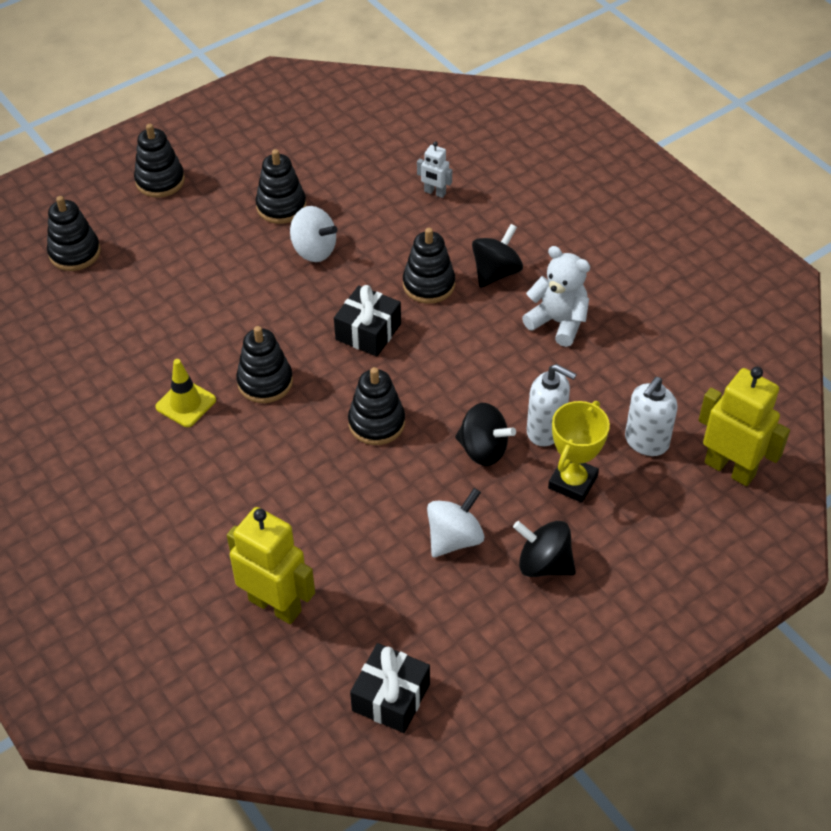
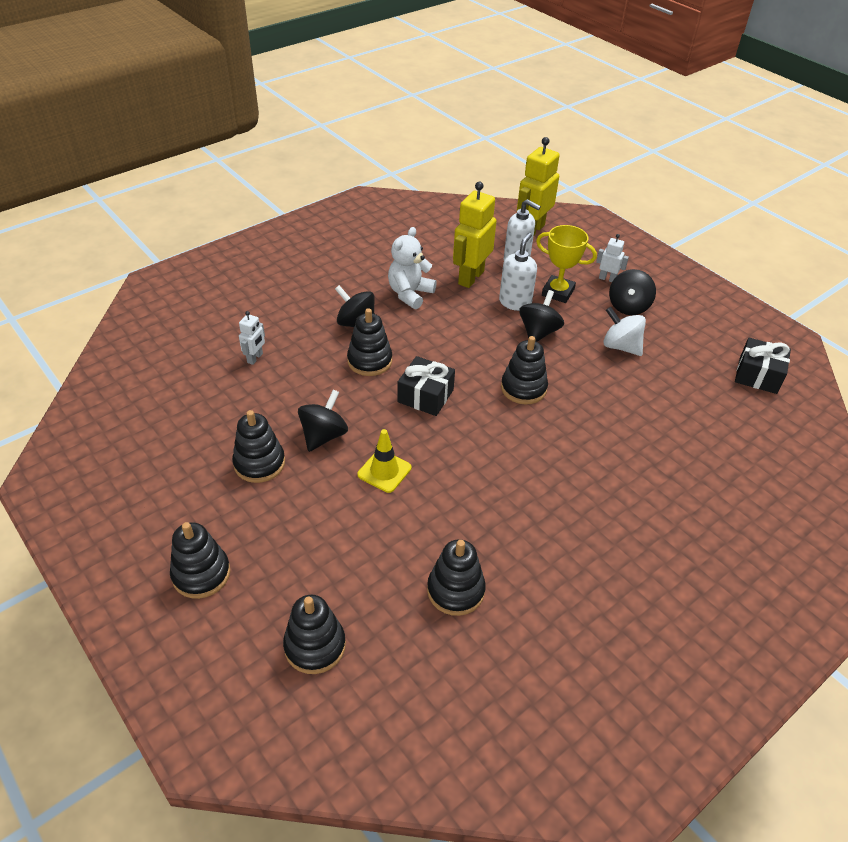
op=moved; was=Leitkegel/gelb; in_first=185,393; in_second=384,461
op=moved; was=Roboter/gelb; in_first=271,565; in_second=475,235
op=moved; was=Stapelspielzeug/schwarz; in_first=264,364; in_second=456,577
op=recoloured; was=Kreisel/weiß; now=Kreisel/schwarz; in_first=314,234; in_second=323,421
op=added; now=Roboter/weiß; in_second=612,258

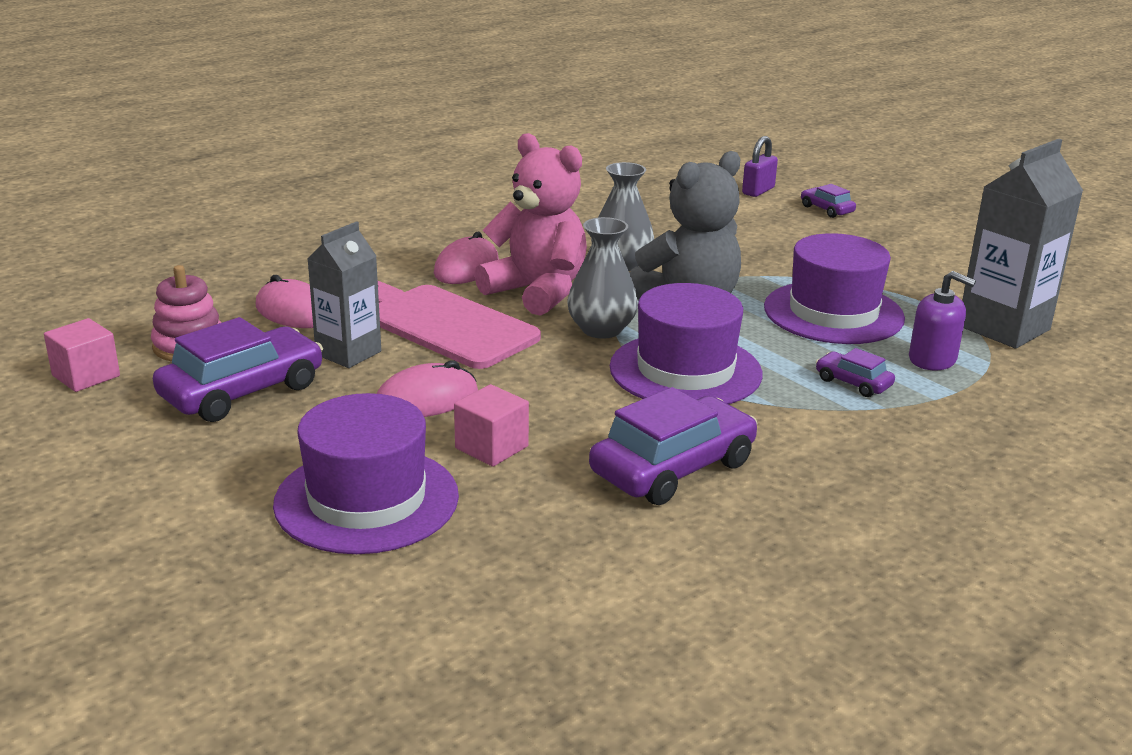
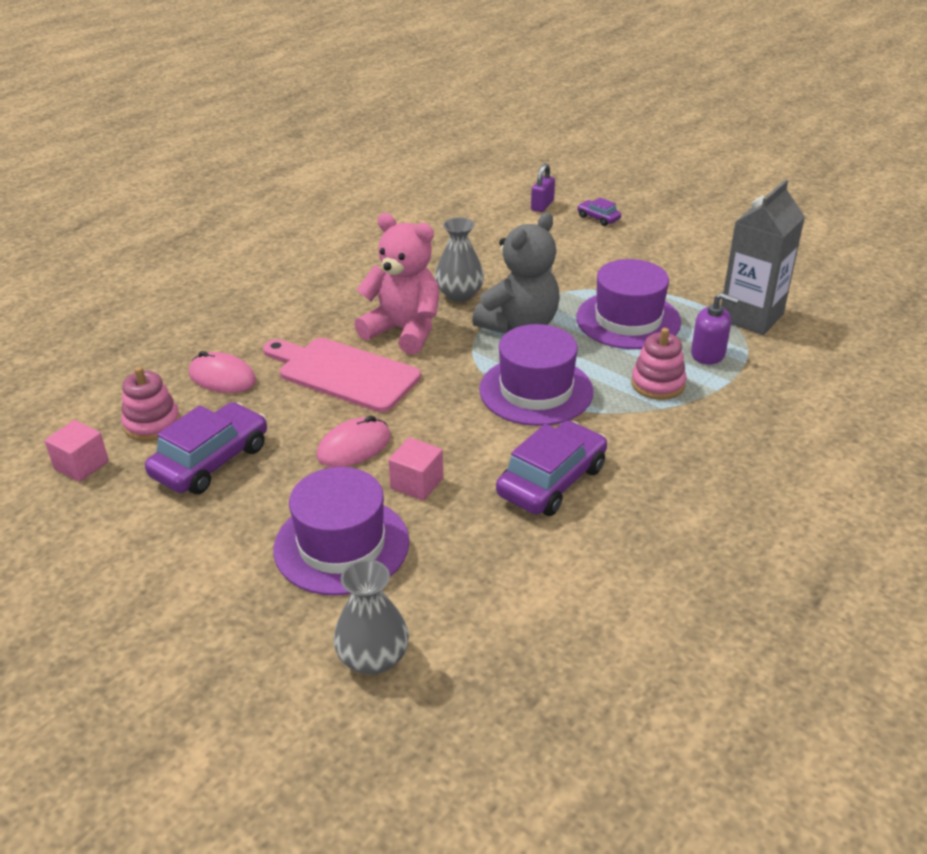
op=removed; was=Getränkekarton/grau; in_first=344,294
op=removed; was=Computermaus/rosa; in_first=466,258
op=moved; was=Vase/grau; in_first=602,278; in_second=371,617
op=replaced; was=Auto/lila; now=Stapelspielzeug/rosa; in_first=855,372; in_second=659,364

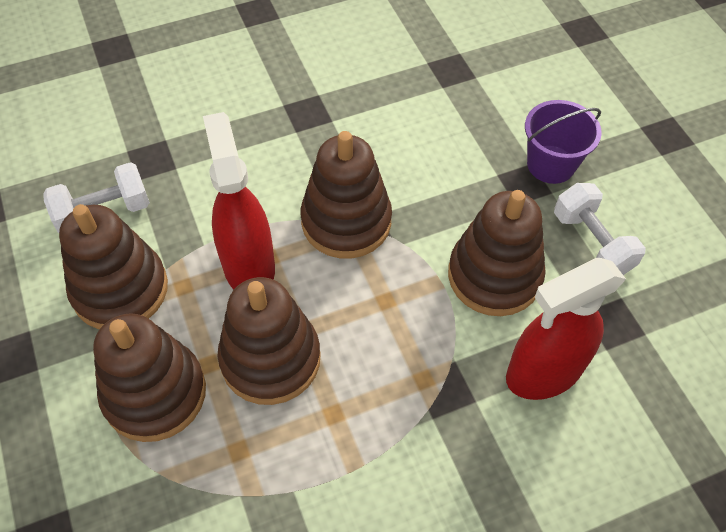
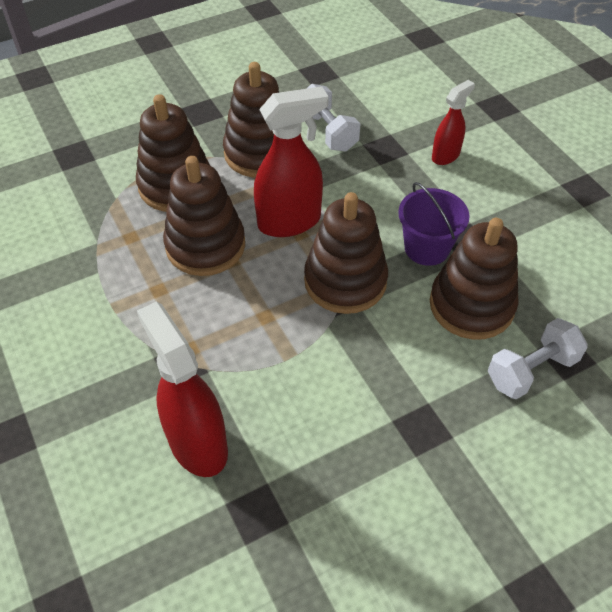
op=moved; was=Stapelspielzeug/braun; in_first=497,253; in_second=474,278
op=moved; was=Eimer/lila; in_first=563,142; in_second=433,224
op=moved; was=Hantel/weiß; in_first=600,229; in_second=538,359
op=added; now=Sprühflasche/rot; in_second=453,122

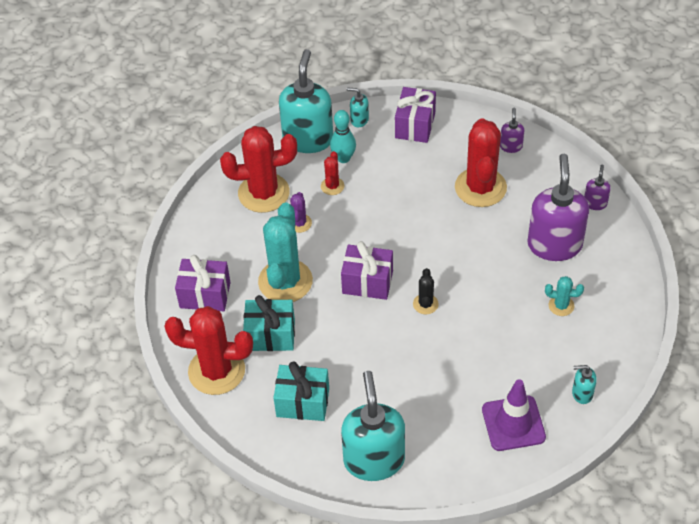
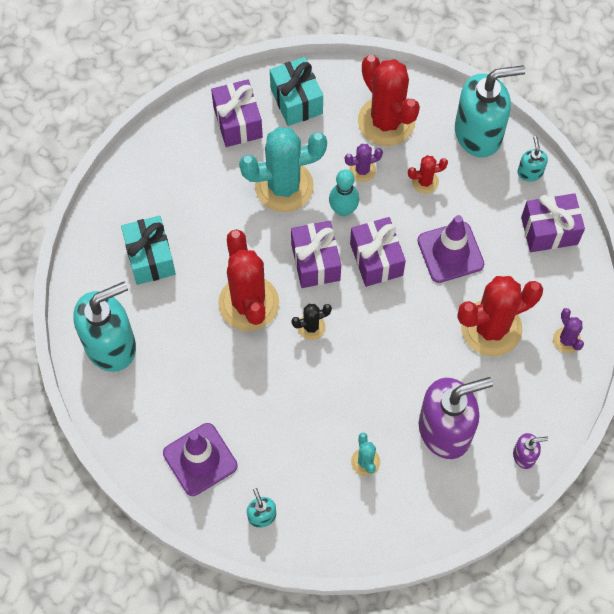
op=moved; was=Kaktus/rot; in_first=208,350; in_second=248,280
op=moved; was=Geschenk/türkis; in_first=269,323; in_second=296,91
op=moved; was=Bowlingkegel/türkis; in_first=343,136; in_second=344,192
op=replaced; was=Seifenspender/lila; now=Kaktus/lila; in_first=512,130; in_second=568,330
op=added; now=Geschenk/lila; in_second=378,252
op=added; now=Leitkegel/lila; in_second=450,249

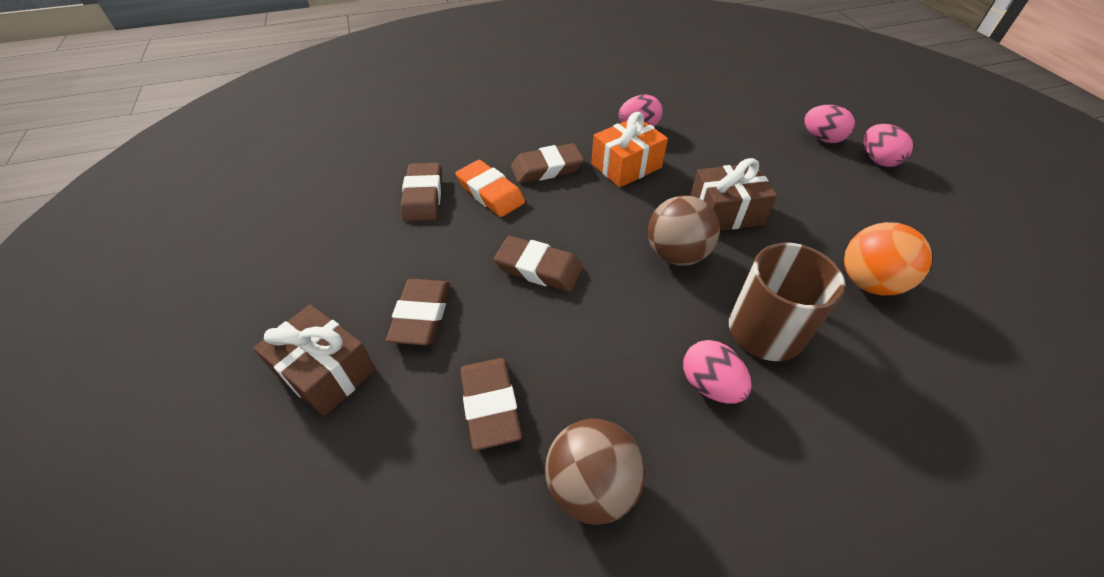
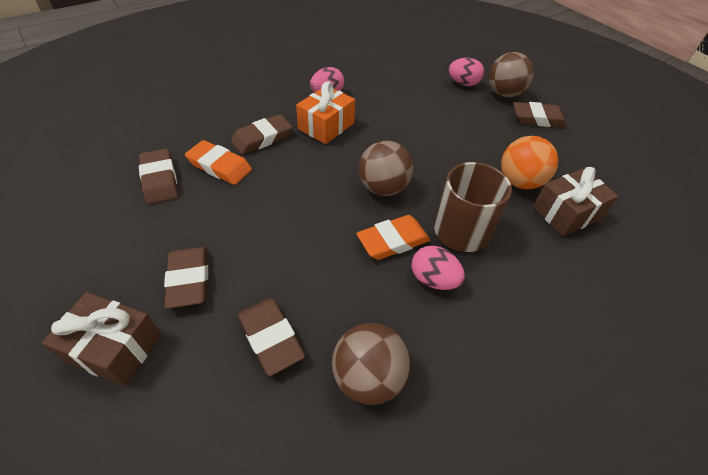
op=moved; was=Radiergummi/braun; in_first=538,264; in_second=540,114
op=moved; was=Geschenk/braun; in_first=733,194; in_second=576,201
op=replaced; was=Ei/rosa; now=Ball/braun; in_first=888,145; in_second=511,74
op=added; now=Radiergummi/orange; in_second=393,237

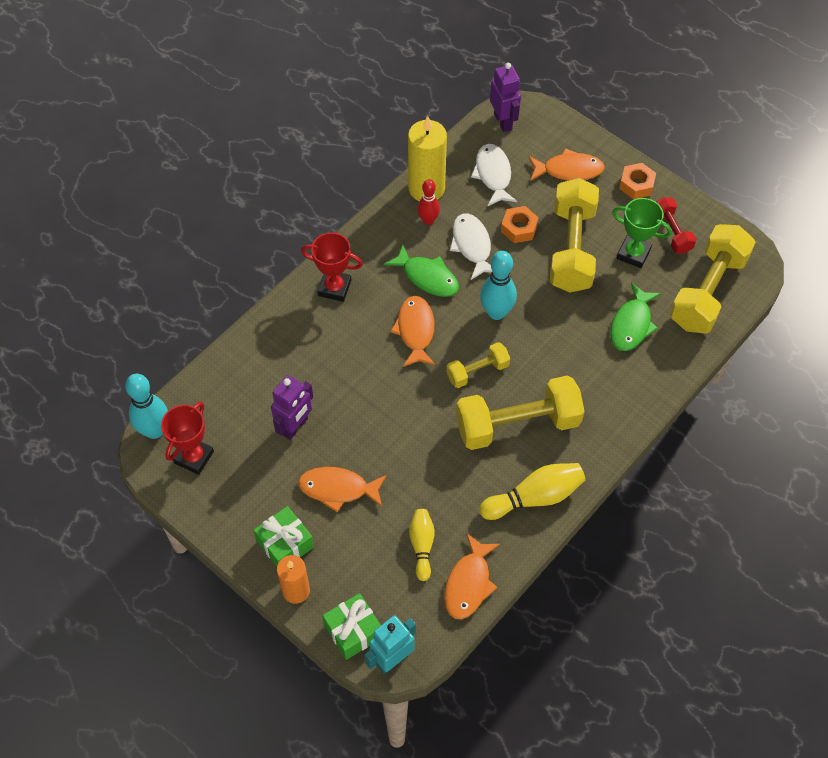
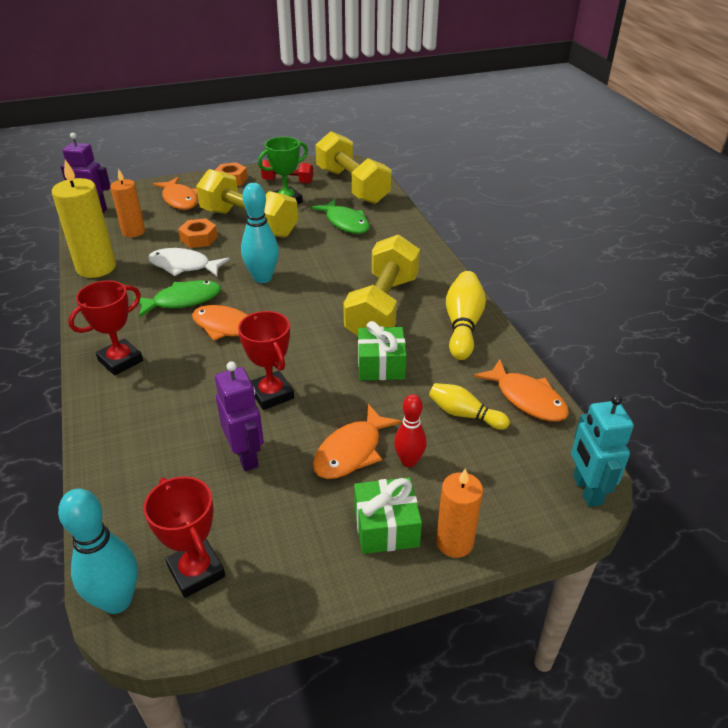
op=moved; was=Geschenk/grün; in_first=351,626; in_second=382,350
op=moved; was=Bowlingkegel/rot; in_first=428,202; in_second=410,430
op=removed; was=Hantel/gelb; in_first=478,365
op=replaced; was=Fisch/weiß; now=Kerze/orange; in_first=494,175; in_second=127,203
op=turned; was=Fisch/orange; in_first=566,164; in_second=175,193; clockwise=120
op=added; now=Pokal/rot; in_second=266,360

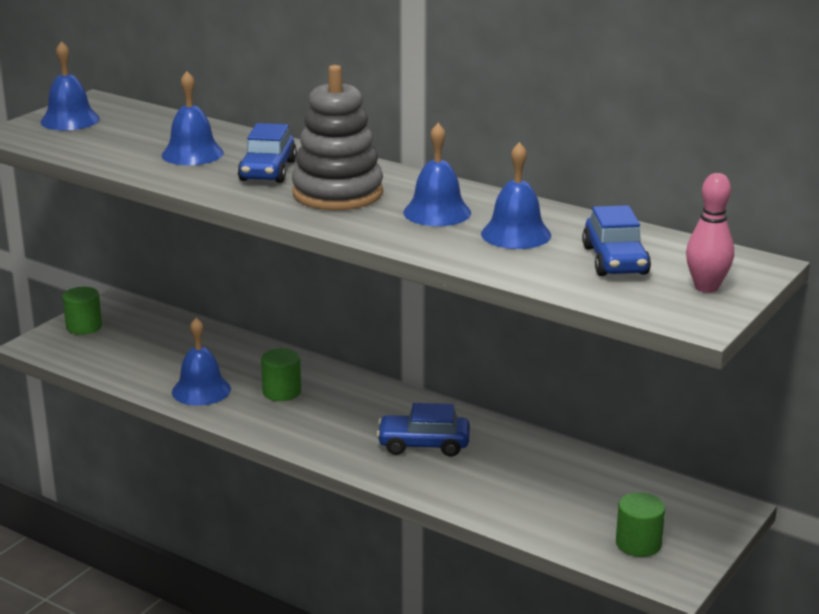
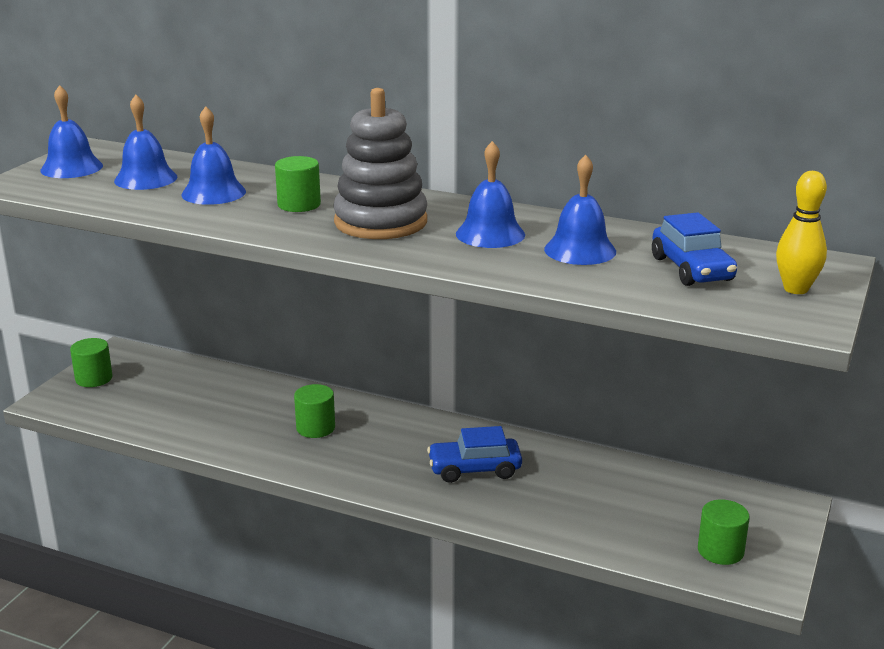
op=moved; was=Glocke/blau; in_first=201,362; in_second=145,142
op=replaced; was=Auto/blau; now=Vollzylinder/grün; in_first=267,153; in_second=298,184
op=recoloured; was=Bowlingkegel/rosa; now=Bowlingkegel/gelb; in_first=710,233; in_second=801,232

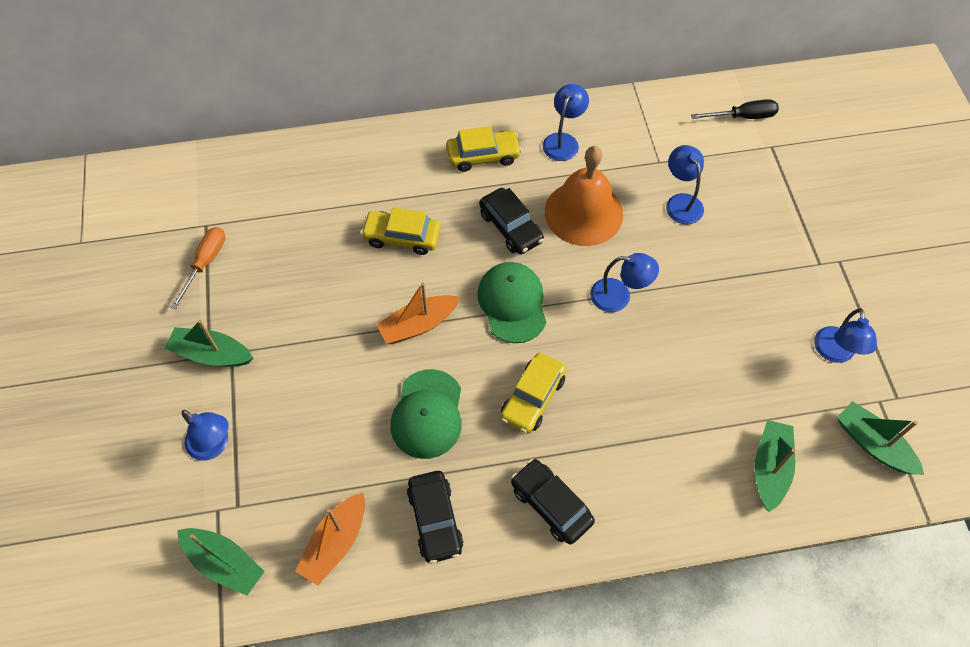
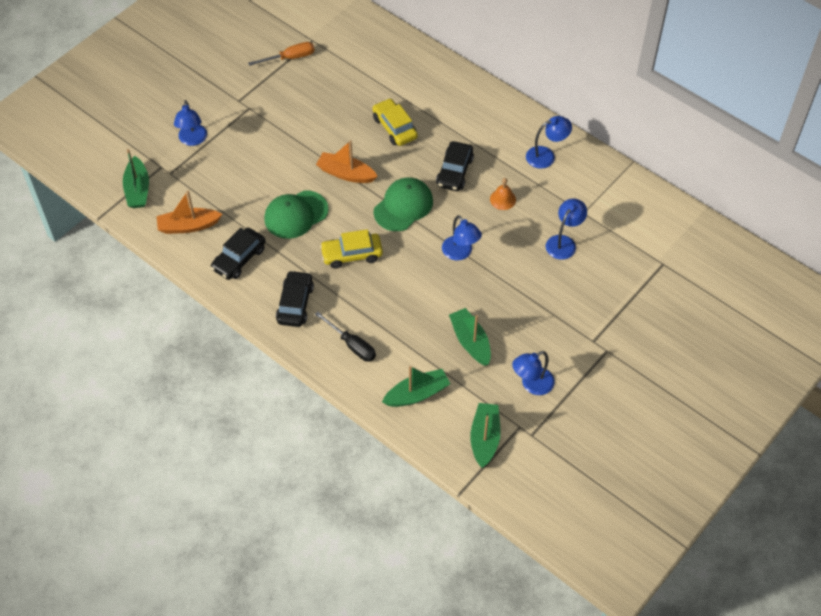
op=moved; was=Boot/grün; in_first=209,343; in_second=470,337
op=removed; was=Auto/gelb; in_first=484,149
op=resized; was=Glocke/orange; in_first=584,196; in_second=503,194; ratio=0.42
op=moved; was=Schraubenzieher/schwarz; in_first=735,109; in_second=345,337

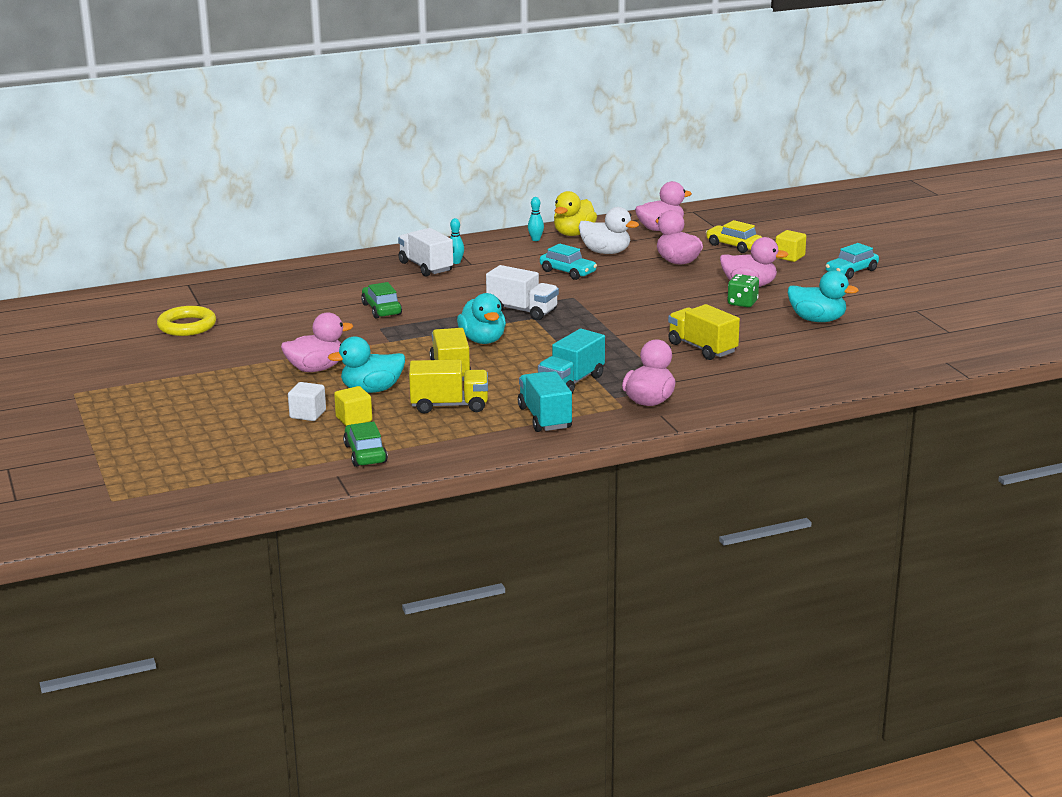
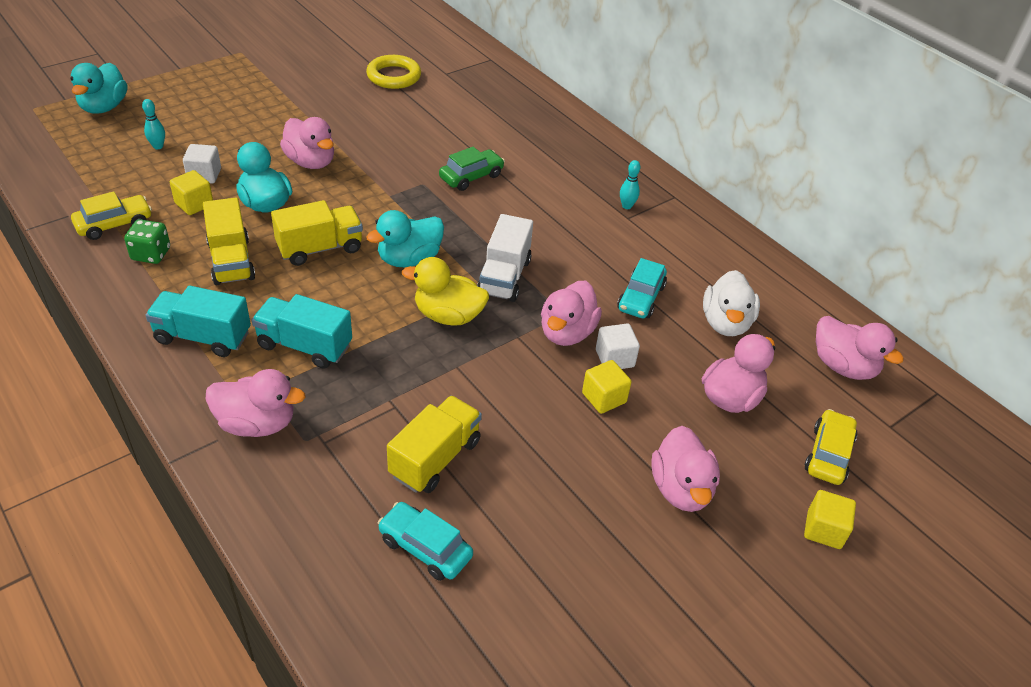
op=recoloured; was=Auto/grün; now=Auto/gelb; in_first=365,444; in_second=111,215
op=removed; was=Lastwagen/weiß; in_first=425,252
op=turned; was=Lastwagen/türkis; in_first=545,401; in_second=198,321; clockwise=-135
op=moved; was=Bowlingkegel/türkis; in_first=536,219; in_second=153,124
op=moved; was=Ente/gelb; in_first=575,213; in_second=445,291
op=moved; was=Spielwürfel/grün; in_first=743,290; in_second=147,241
op=moved; was=Ente/türkis; in_first=823,296; in_second=98,88
op=moved; was=Auto/türkis; in_first=852,261; in_second=425,541
op=added; now=Ente/rosa; in_second=571,313
op=added; now=Kubus/gelb; in_second=606,387
op=added; now=Kubus/weiß; in_second=618,346

